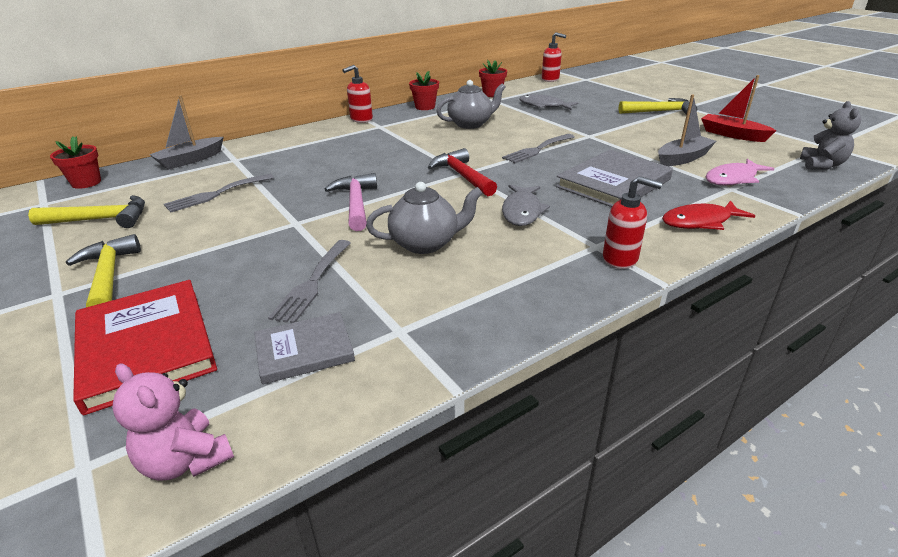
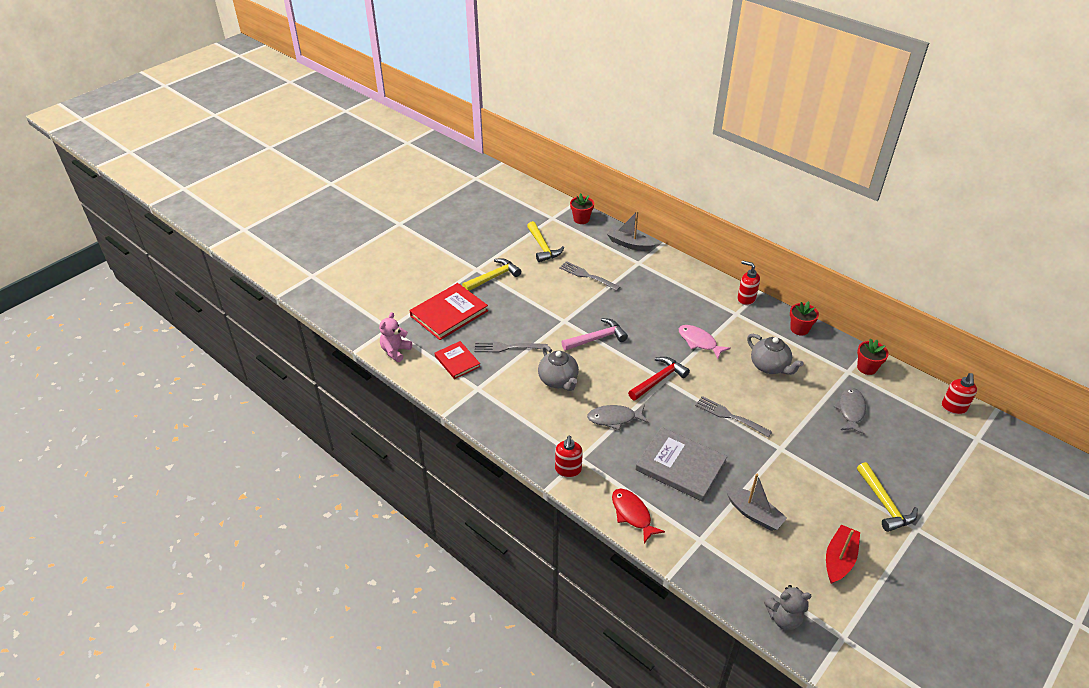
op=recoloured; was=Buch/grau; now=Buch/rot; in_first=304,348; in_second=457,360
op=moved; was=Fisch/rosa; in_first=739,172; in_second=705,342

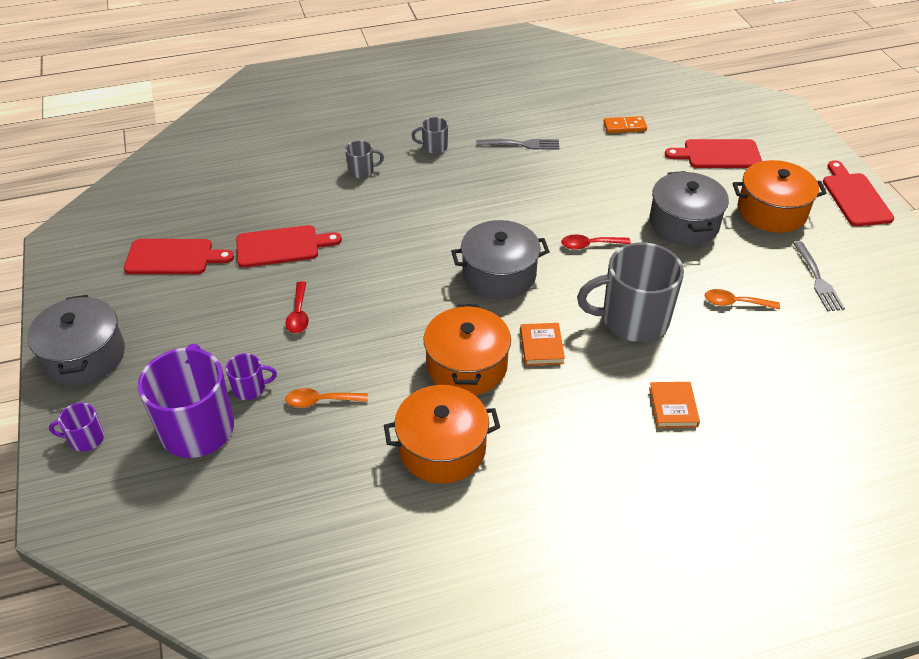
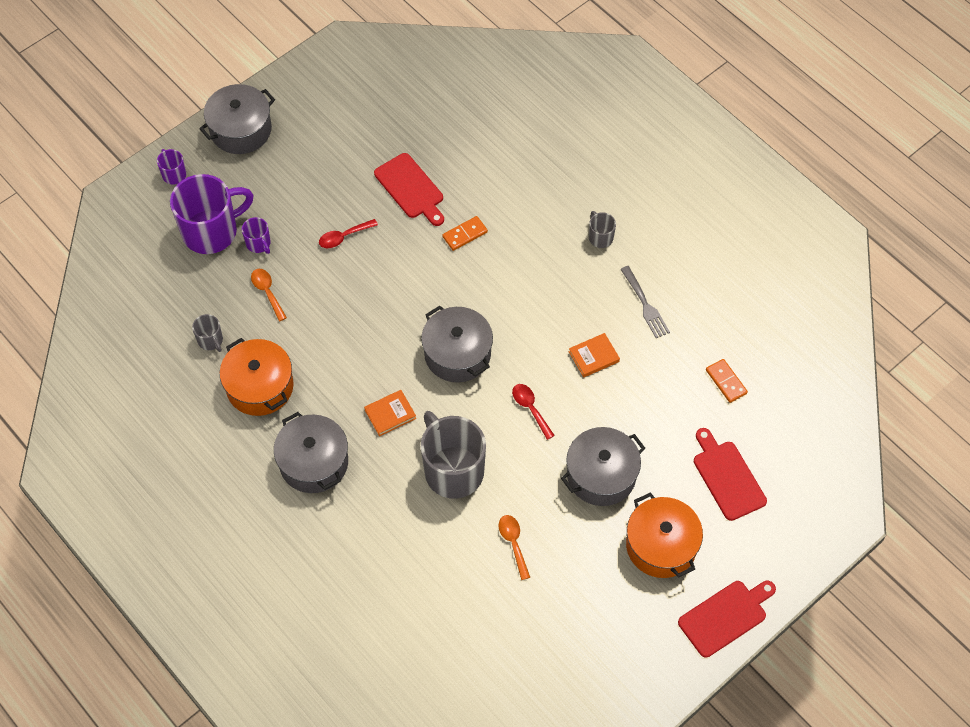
op=removed; was=Schneidebrett/rot; in_first=179,256
op=moved; was=Tasse/grau; in_first=364,159; in_second=207,333
op=removed; was=Kochtopf/orange; in_first=467,349
op=moved; was=Buch/orange; in_first=674,405; in_second=594,355
op=removed; was=Gabel/grau; in_first=819,276
op=added; now=Kochtopf/grau; in_second=311,452
op=added; now=Dominostein/orange; in_second=465,233

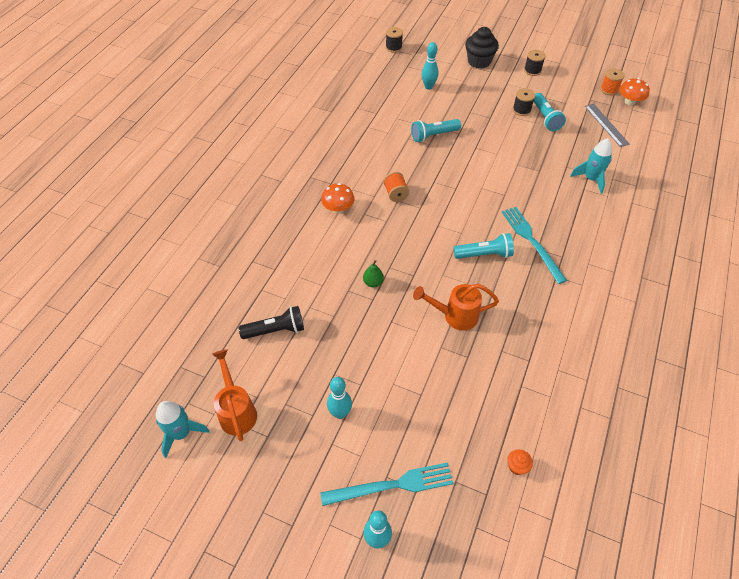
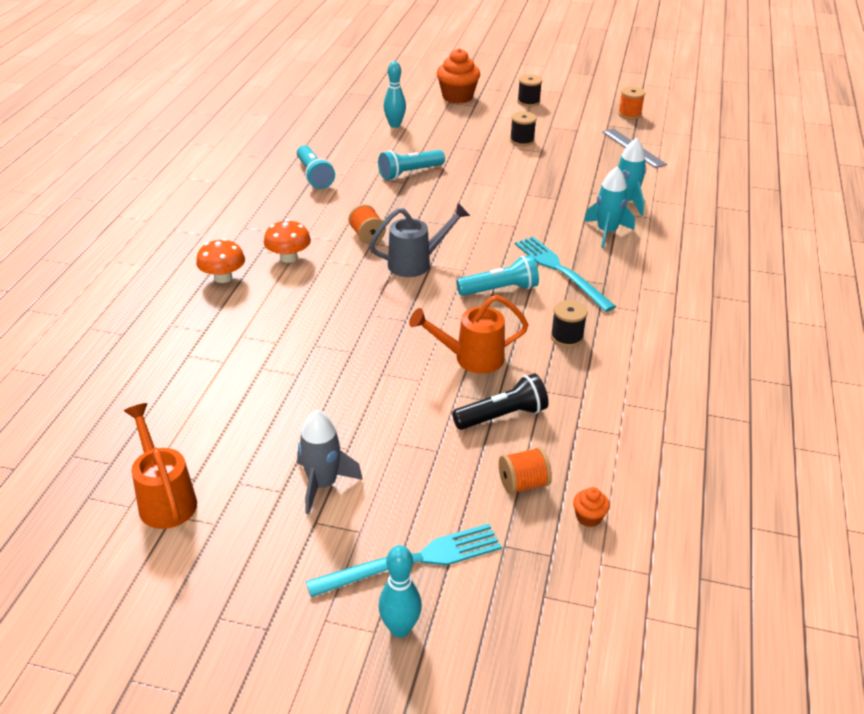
op=moved; was=Rakete/türkis; in_first=183,429; in_second=609,207
op=moved; was=Taschenlampe/schwarz; in_first=271,322; in_second=500,401
op=replaced; was=Bowlingkegel/türkis; now=Rakete/grau; in_first=339,398; in_second=330,462
op=removed; was=Birne/grün; in_first=373,273
op=moved; was=Garnrolle/schwarz; in_first=394,40; in_second=569,323
op=recoloured; was=Muffin/schwarz; now=Muffin/orange; in_first=482,47; in_second=458,76
op=moved; was=Taschenlampe/türkis; in_first=549,112; in_second=316,167
op=moved; was=Pilz/orange; in_first=635,91; in_second=220,261
op=added; now=Gießkanne/grau; in_second=419,240
op=added; now=Garnrolle/orange; in_second=525,470

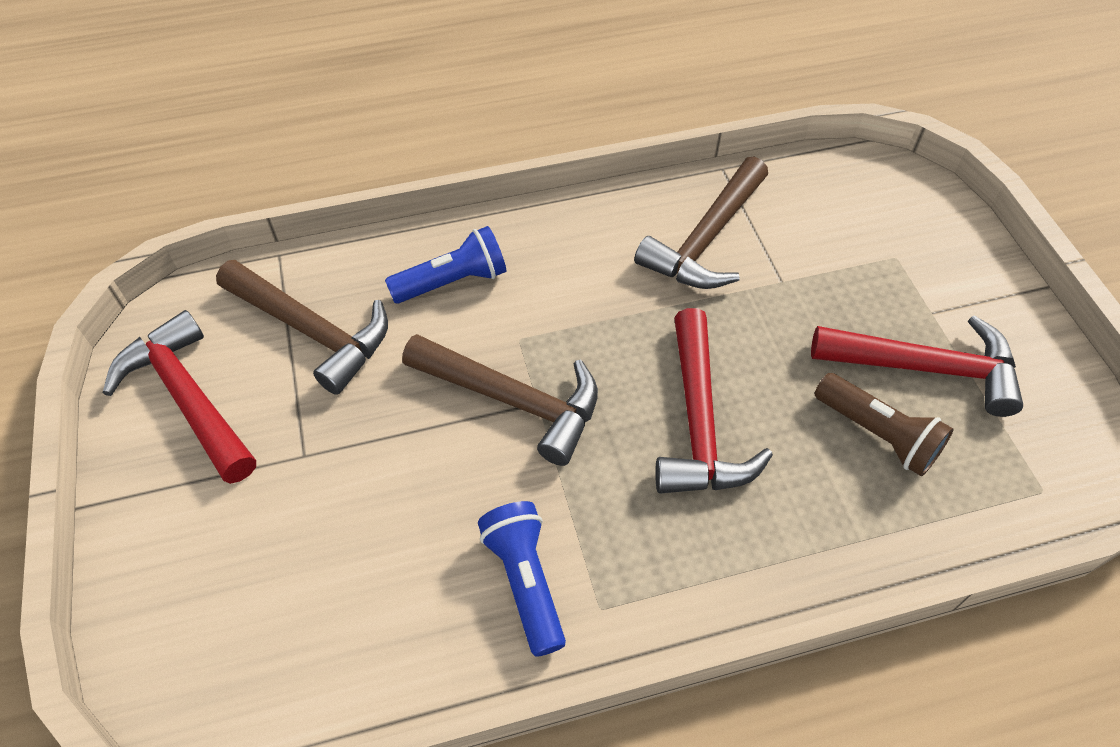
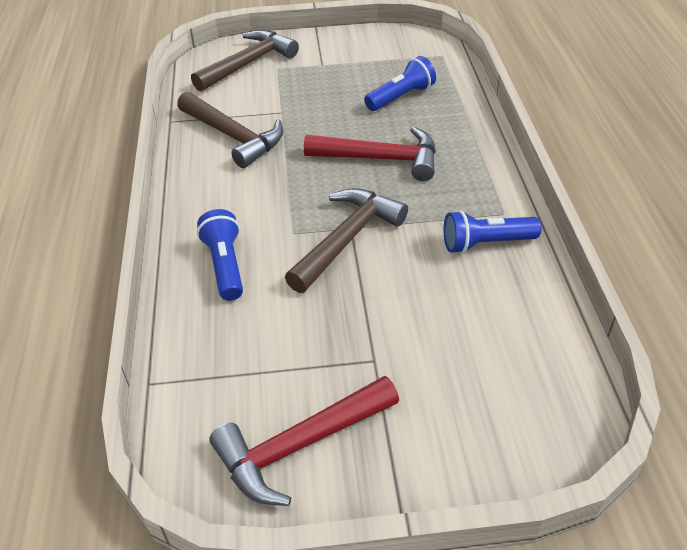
op=moved; was=Hammer/braun; in_first=302,327; in_second=245,61
op=removed; was=Hammer/rot; in_first=917,366
op=recoloured; was=Taschenlampe/braun; now=Taschenlampe/blau; in_first=884,424; in_second=400,83

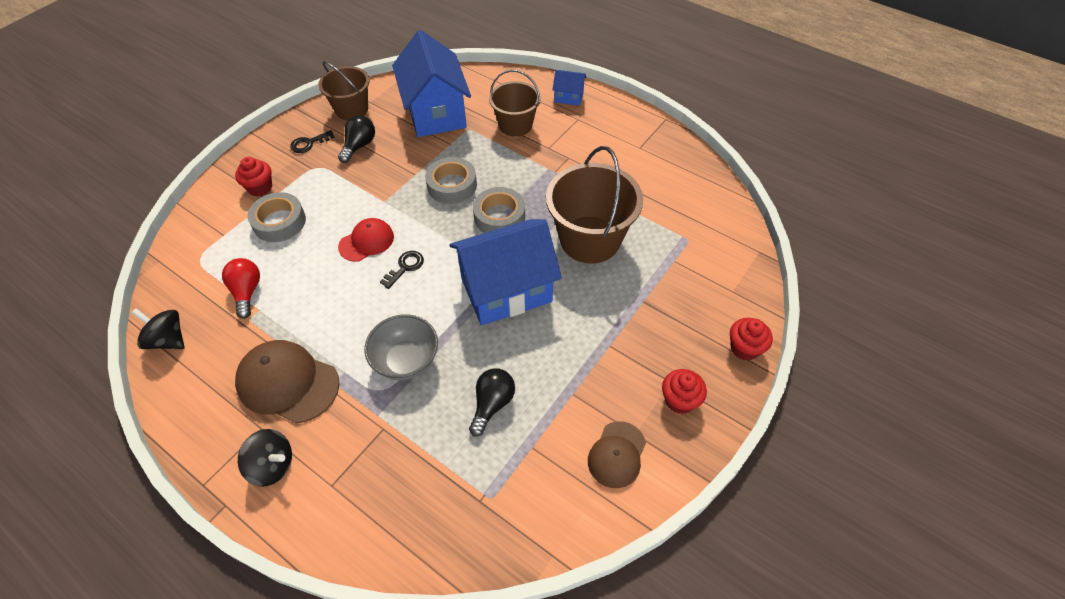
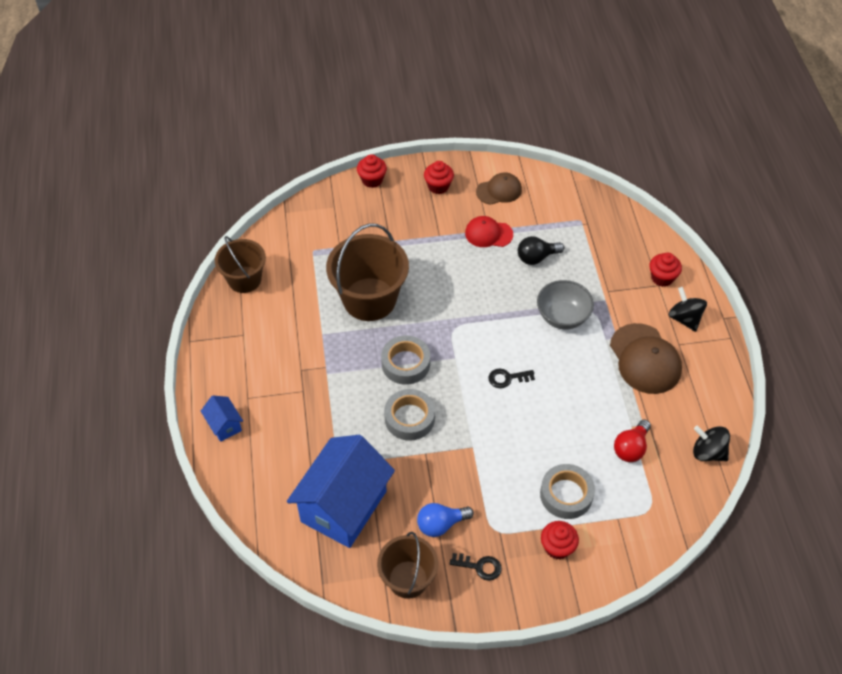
op=turned; was=Kreisel/schwarz; in_first=158,328; in_second=711,443; clockwise=135
op=recoloured; was=Glühbirne/schwarz; now=Glühbirne/blau; in_first=356,139; in_second=445,520
op=moved; was=Kappe/rot; in_first=366,240; in_second=489,231
op=removed; was=Haus/blau; in_first=505,272
op=moved; was=Eimer/braun; in_first=515,103; in_second=240,264
op=added; now=Muffin/rot; in_second=665,270

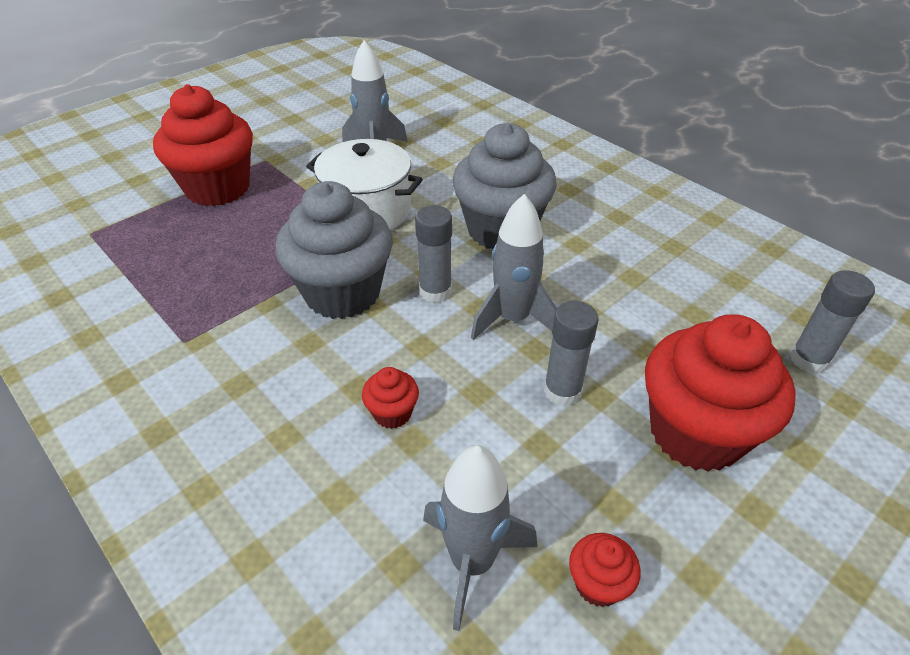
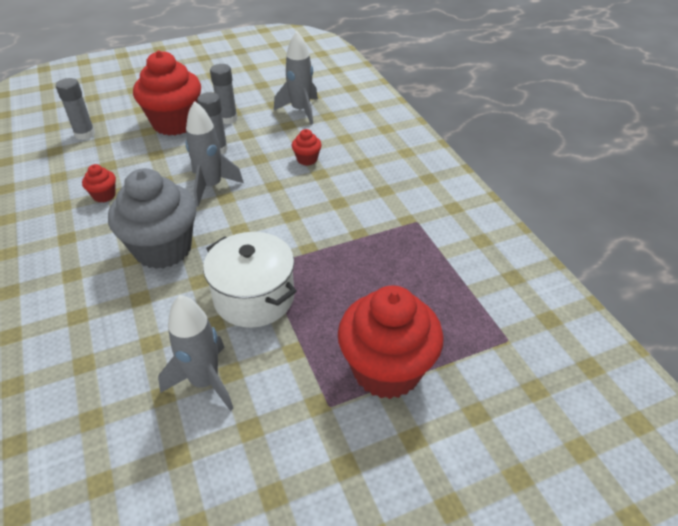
op=removed; was=Muffin/grau; in_first=334,250
op=moved; was=Klebestift/grau; in_first=433,254; in_second=224,94
op=moved; was=Muffin/rot; in_first=605,570; in_second=99,183

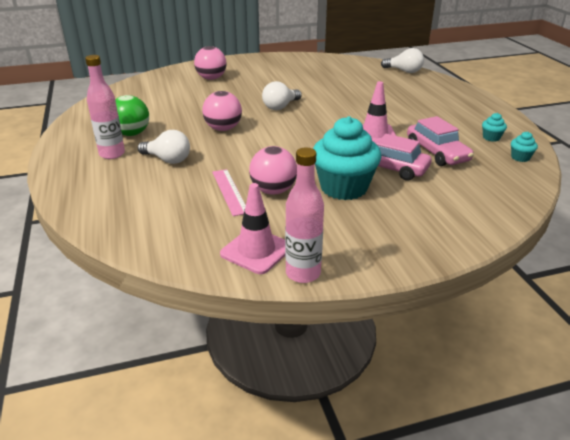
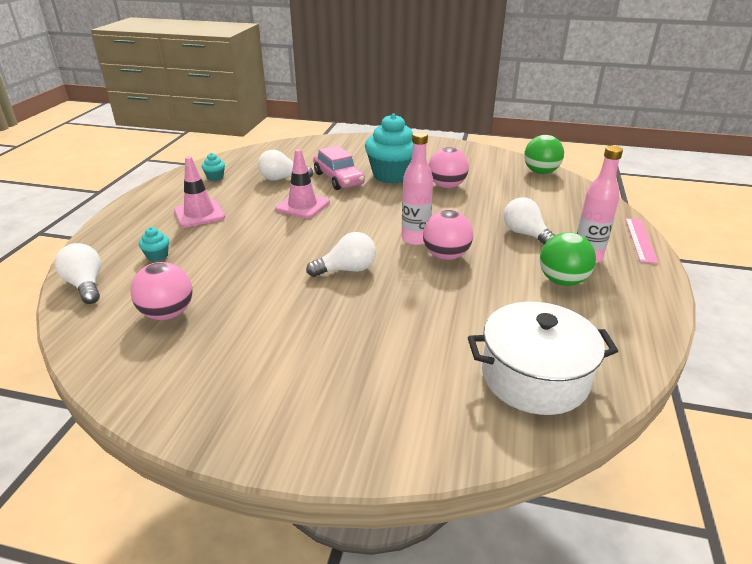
op=moved; was=Ball/rosa; in_first=210,63; in_second=161,291
op=moved; was=Lineal/rosa; in_first=229,192; in_second=641,241
op=moved; was=Leitkegel/rosa; in_first=252,228; in_second=199,192
op=moved; was=Flasche/rosa; in_first=304,215; in_second=417,188
op=replaced; was=Auto/rosa; now=Glühbirne/weiß; in_first=440,141; in_second=285,165
op=moved; was=Muffin/türkis; in_first=524,146; in_second=154,244
op=added; now=Kochtopf/weiß; in_second=543,358
op=added; now=Ball/grün; in_second=544,154

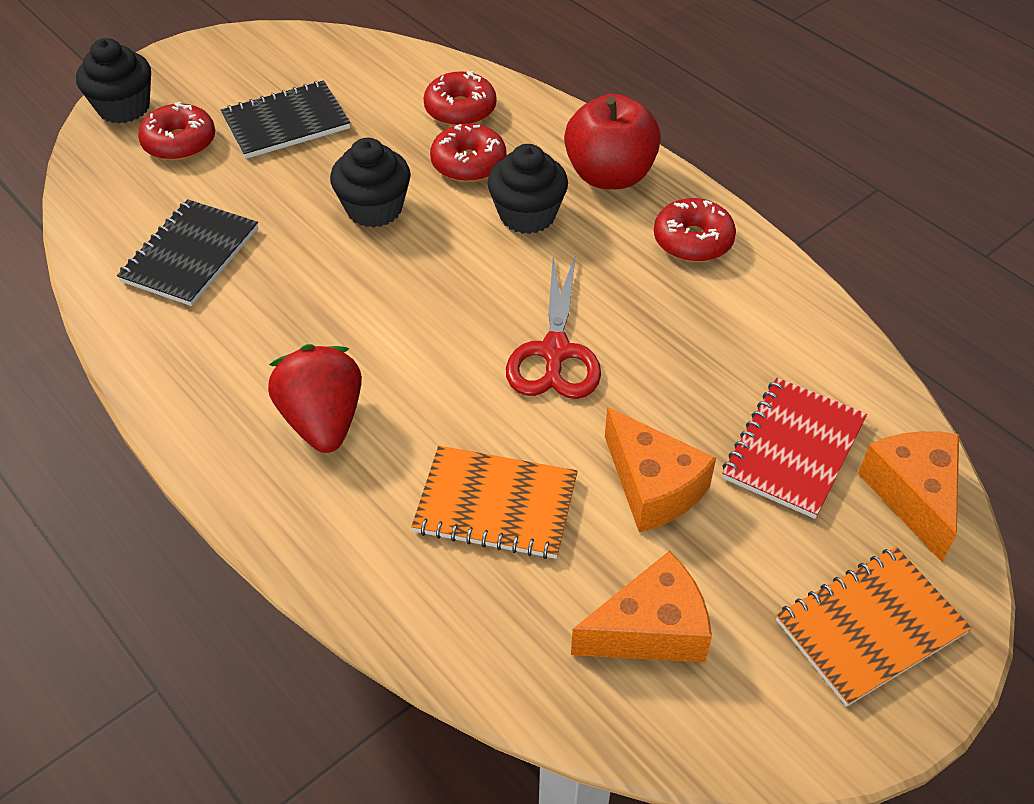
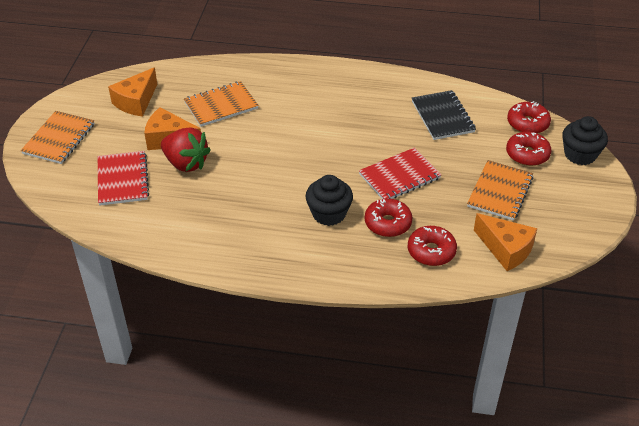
op=recoloured; was=Notizbuch/schwarz; now=Notizbuch/orange; in_first=285,120; in_second=500,190
op=moved; was=Erdbeere/rot; in_first=315,398; in_second=186,149
op=replaced; was=Muffin/schwarz; now=Notizbuch/rot; in_first=370,183; in_second=400,173
op=removed; was=Schere/rot; in_first=553,326
op=removed; was=Apfel/rot; in_first=612,141
op=moved; was=Donut/rot; in_first=695,230; in_second=529,117
op=moved; was=Käse/orange; in_first=908,496; in_second=505,242

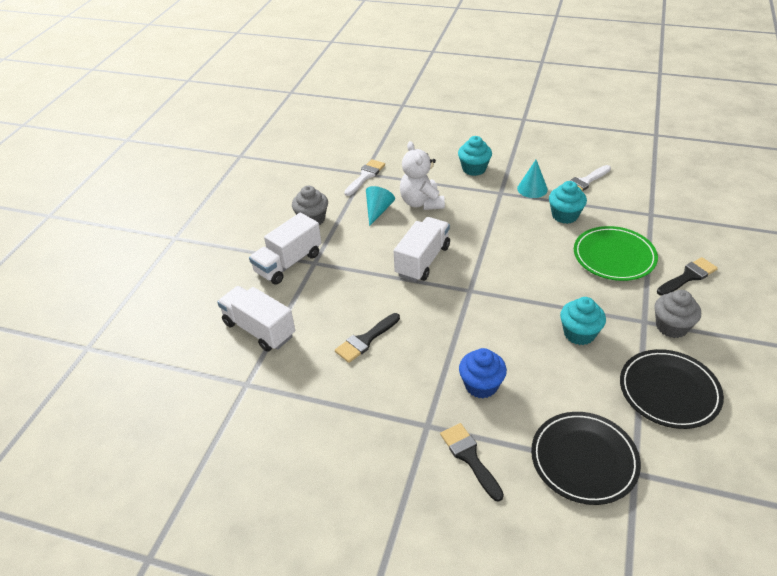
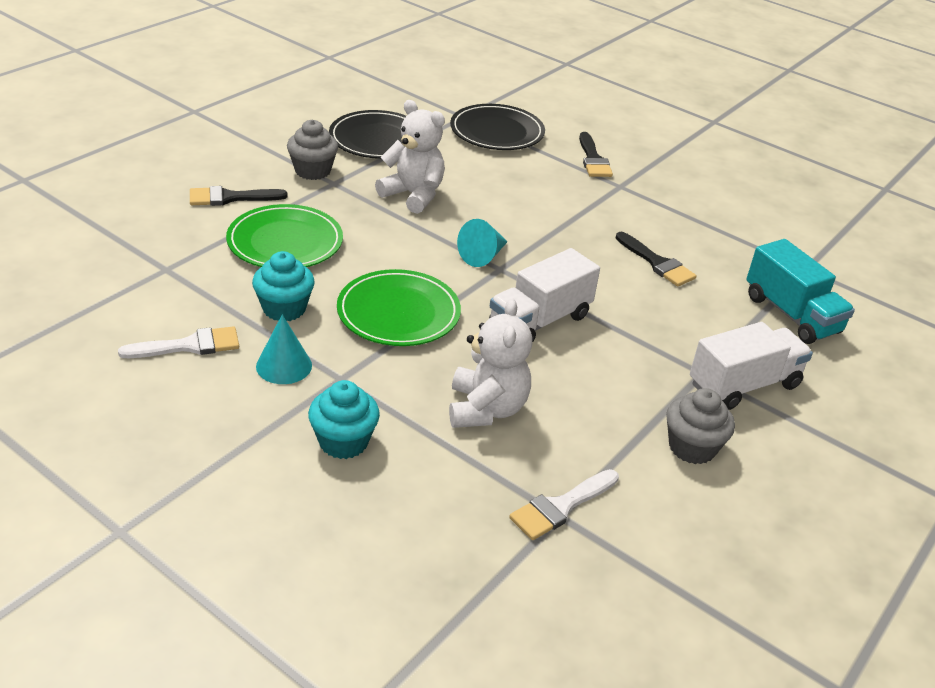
op=recoloured; was=Lastwagen/weiß; now=Lastwagen/türkis; in_first=256,319; in_second=800,291
op=turned; was=Pinsel/schwarz; in_first=367,338; in_second=656,259; clockwise=75
op=moved; was=Kegel/türkis; in_first=380,206; in_second=482,243
op=removed; was=Muffin/blau; in_first=483,373
op=replaced; was=Muffin/türkis; now=Teddybär/weiß; in_first=583,321; in_second=410,157
op=added; now=Teller/grün; in_second=399,307

